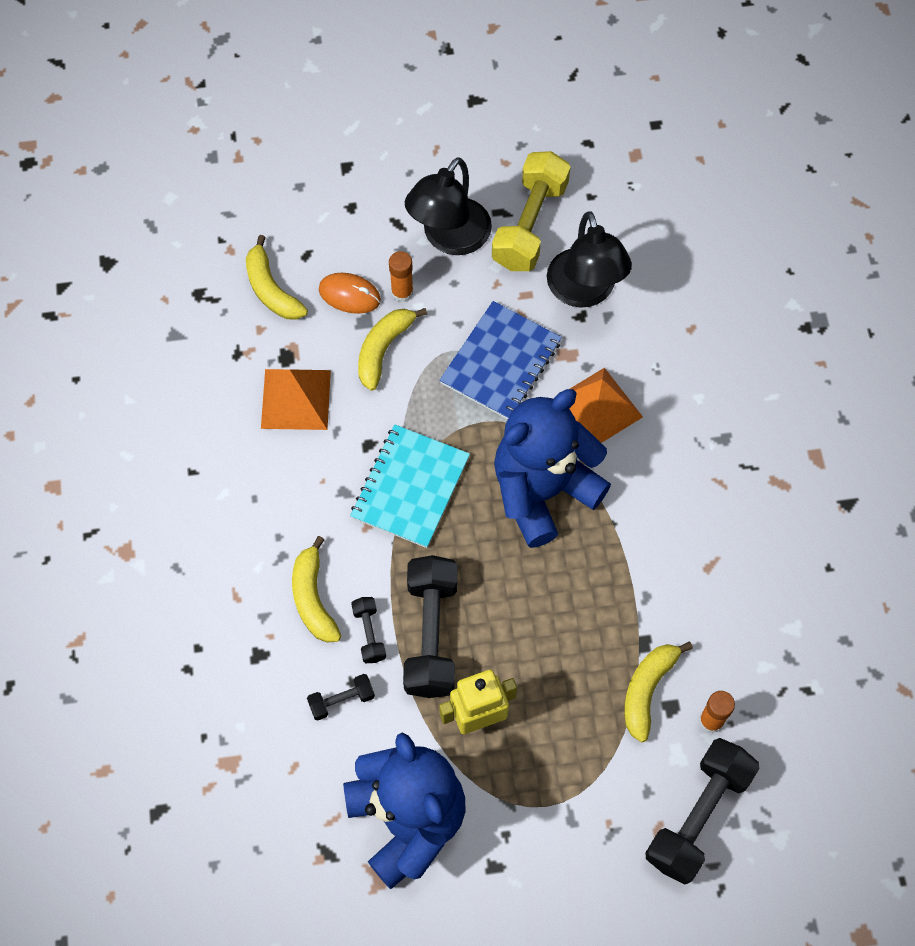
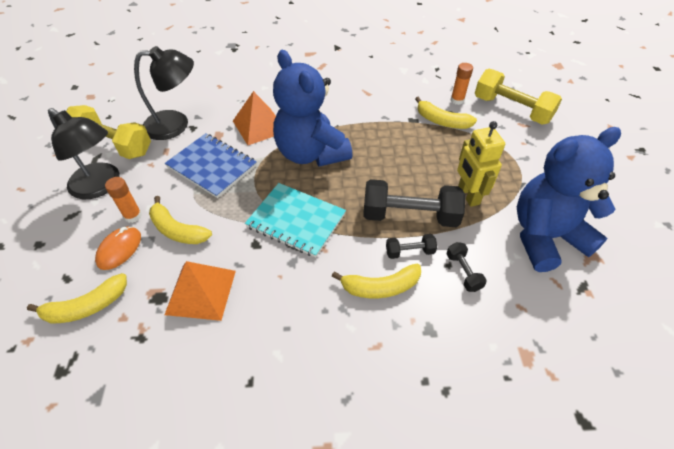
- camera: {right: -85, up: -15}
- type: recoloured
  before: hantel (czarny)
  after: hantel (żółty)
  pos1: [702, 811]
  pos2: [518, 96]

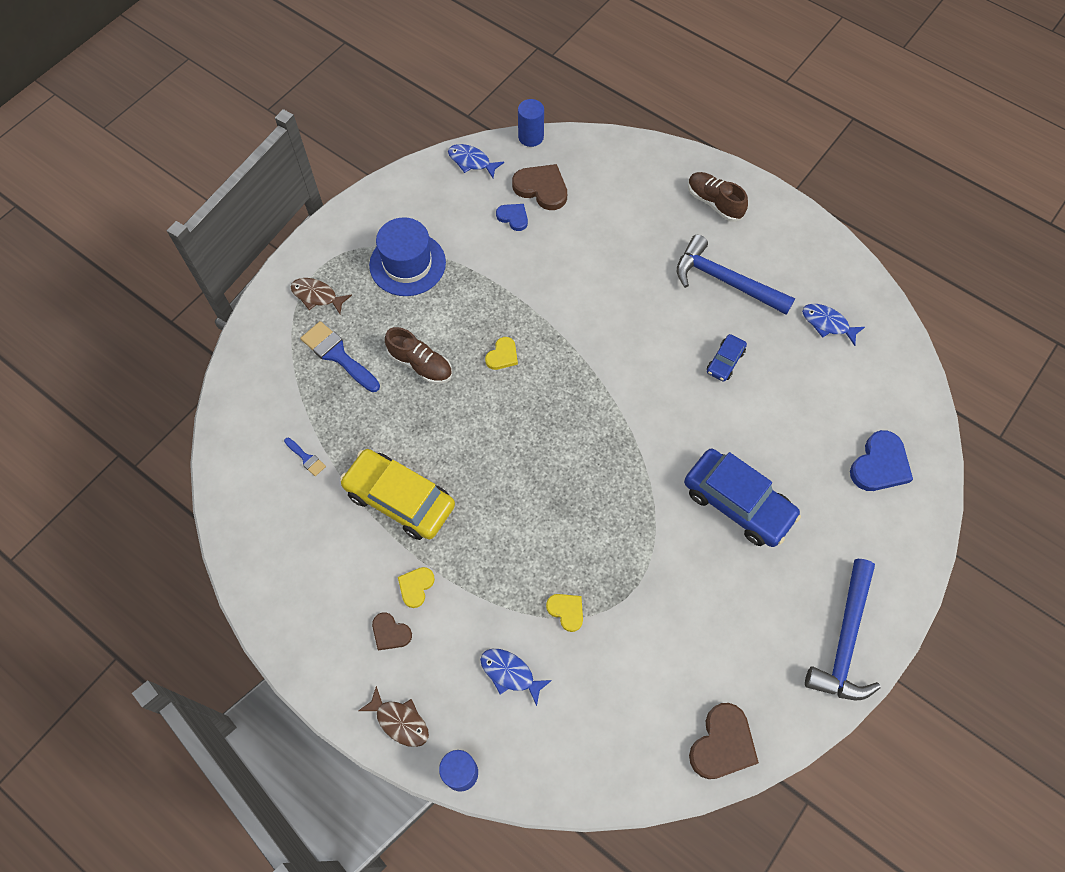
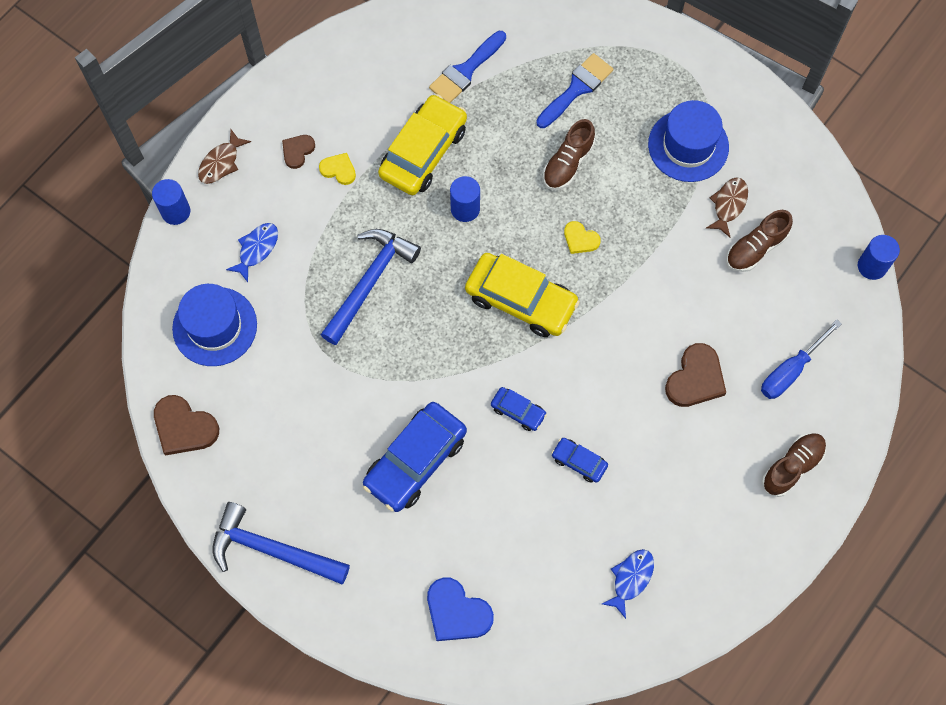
- camera: {right: 90, up: 5}
- type: removed
  before: ryba (niebieski)
  pos1: [476, 161]
- type: removed
  before: serce (żółty)
  pos1: [564, 613]
- type: added
  after: kapelusz (niebieski)
  pos2: [214, 325]
- type: added
  after: walec (niebieski)
  pos2: [465, 199]
- type: added
  after: samochód (żółty)
  pos2: [522, 295]
- type: added
  after: samochód (niebieski)
  pos2: [519, 409]
- type: added
  after: śrubokręt (niebieski)
  pos2: [801, 359]
- type: moved
  before: ryba (brązowy)
  pos1: [321, 296]
  pos2: [727, 207]
- type: moved
  before: serce (brązowy)
  pos1: [539, 187]
  pos2: [695, 375]
- type: moved
  before: młotek (niebieski)
  pos1: [736, 275]
  pos2: [371, 287]
- type: replaced
  before: serce (niebieski)
  after: but (brązowy)
  pos1: [512, 217]
  pos2: [759, 241]
- type: resized
  before: pędzel (niebieski)
  pos1: [305, 457]
  pos2: [467, 67]
  scale: 1.97

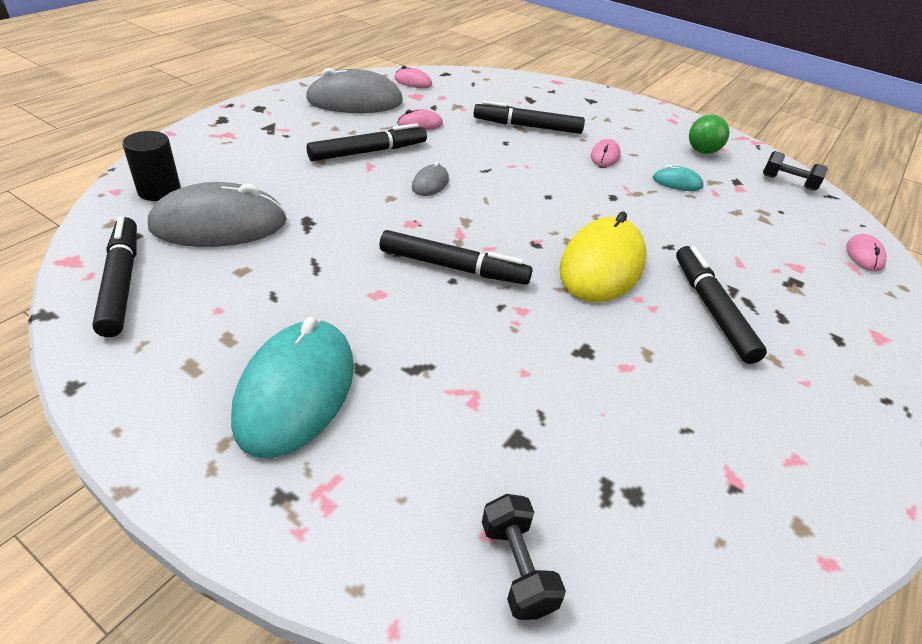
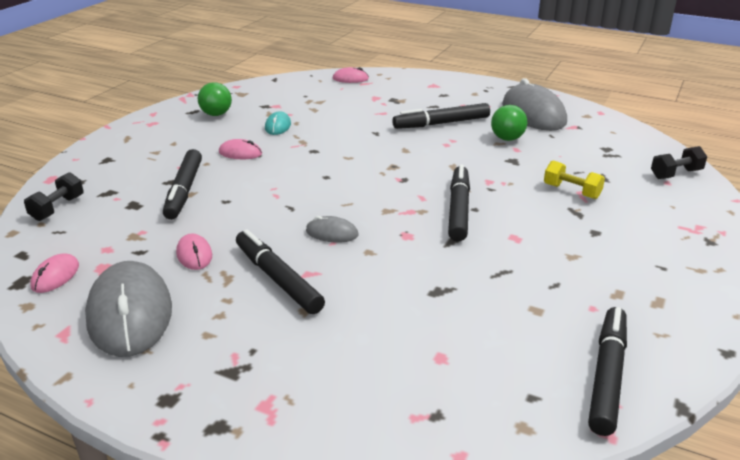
- camera: {right: -95, up: -10}
- type: removed
  before: walec (czarny)
  pos1: [151, 166]
- type: removed
  before: myszka (turkusowy)
  pos1: [292, 387]
- type: removed
  before: myszka (żółty)
  pos1: [602, 256]
- type: added
  after: piłka (zielony)
  pos2: [509, 123]
- type: added
  after: hantel (żółty)
  pos2: [574, 179]
- type: moved
  before: myszka (szary)
  pos1: [217, 214]
  pos2: [534, 104]
- type: moved
  before: hantel (czarny)
  pos1: [795, 171]
  pos2: [54, 196]
- type: turned
  before: flamaster (czarny)
  pos1: [114, 276]
  pos2: [607, 371]
  turn: 135

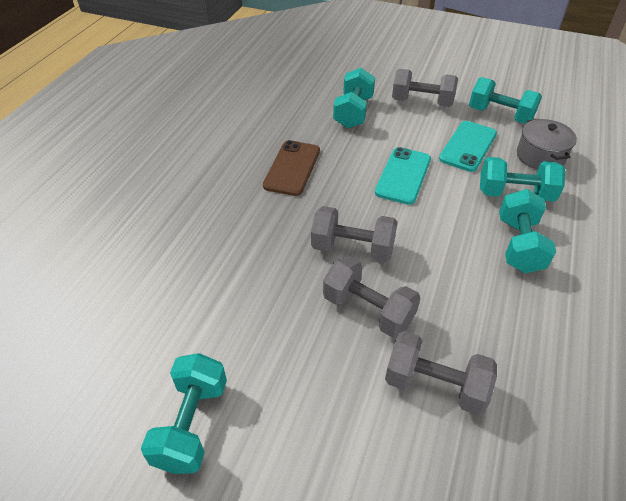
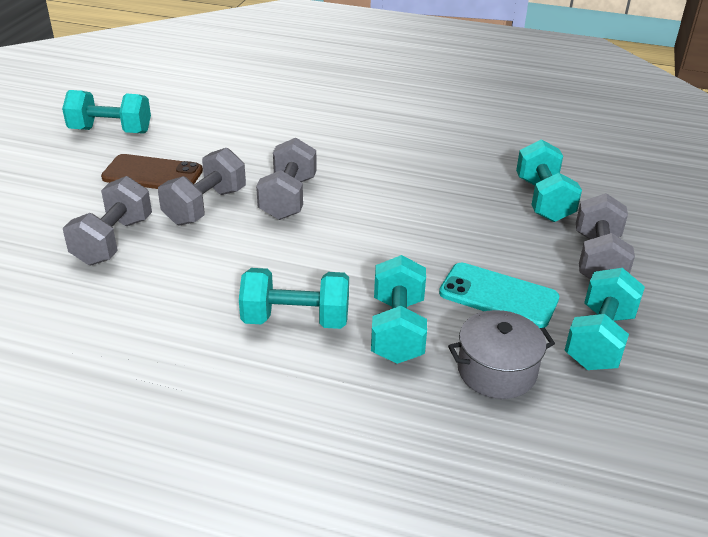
- camera: {right: 85, up: -10}
- type: removed
  before: telefon (turkusowy)
  pos1: [403, 176]
- type: moved
  before: telefon (brązowy)
  pos1: [291, 168]
  pos2: [152, 171]
- type: turned
  before: hantel (turkusowy)
  pos1: [354, 98]
  pos2: [549, 180]
  turn: 75

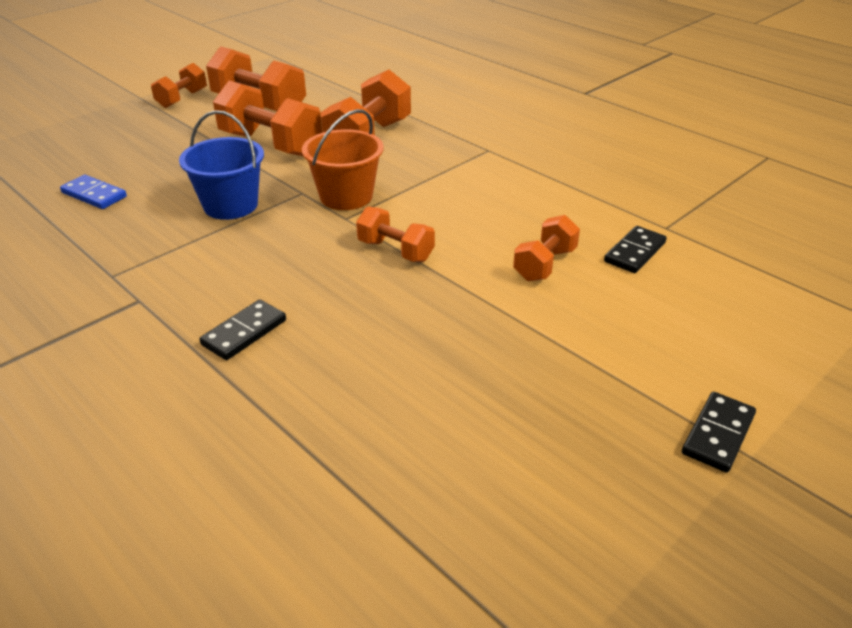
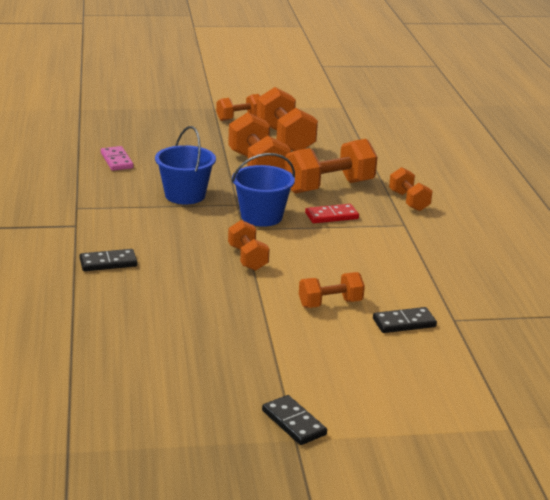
- camera: {right: 35, up: -10}
- type: added
  after: kostka domina (czerwony)
  pos2: [332, 213]
- type: added
  after: hantel (pomarańczowy)
  pos2: [411, 189]
- type: recoloured
  before: kostka domina (niebieski)
  after: kostka domina (różowy)
  pos1: [93, 192]
  pos2: [117, 158]
- type: recoloured
  before: wiadro (pomarańczowy)
  after: wiadro (niebieski)
  pos1: [343, 159]
  pos2: [263, 190]
- type: turned
  before: kostka domina (czarny)
  pos1: [719, 432]
  pos2: [294, 420]
  turn: 75

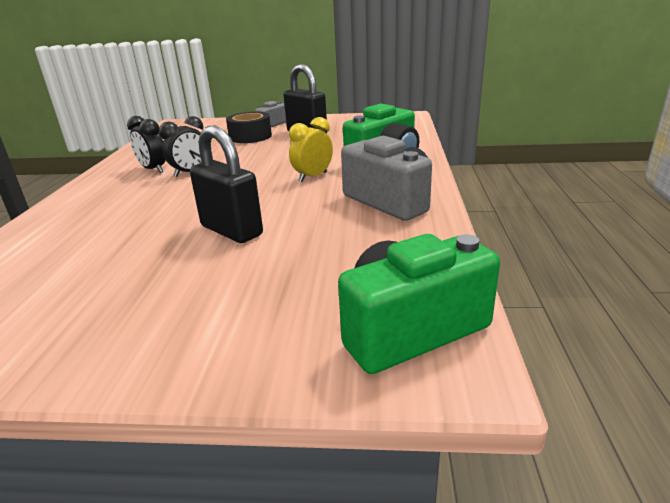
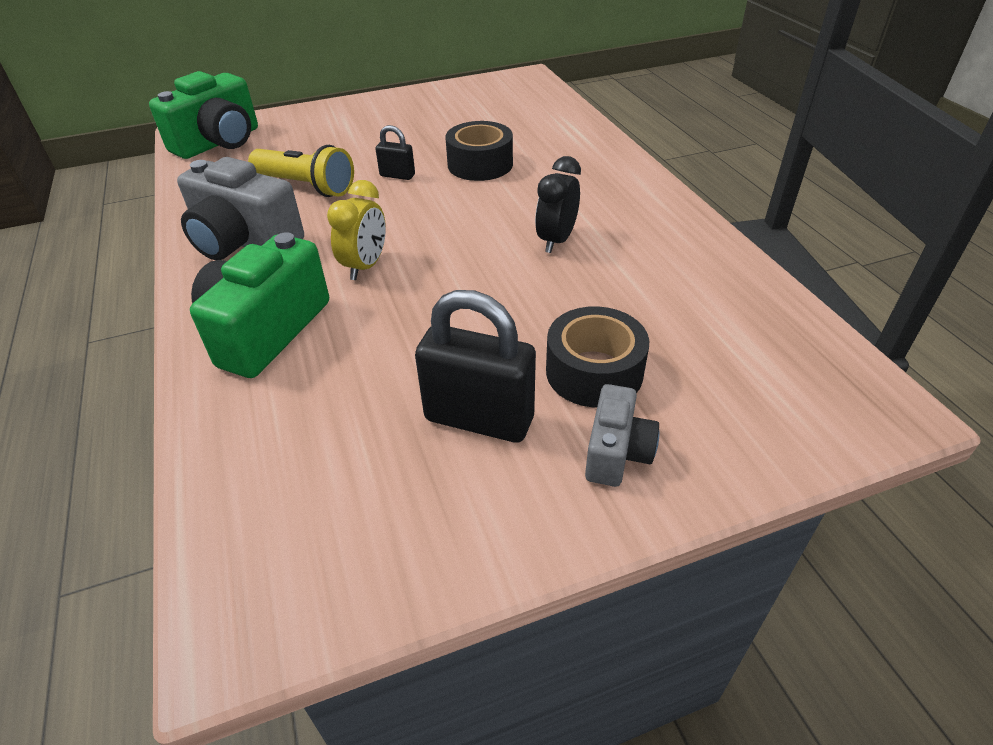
- camera: {right: 155, up: 15}
- type: removed
  before: budzik (czarny)
  pos1: [146, 144]
- type: added
  after: latarka (żółty)
  pos2: [301, 171]
- type: added
  after: taśma klejąca (czarny)
  pos2: [479, 151]
- type: resized
  before: kłódka (czarny)
  pos1: [226, 184]
  pos2: [395, 152]
  scale: 0.5

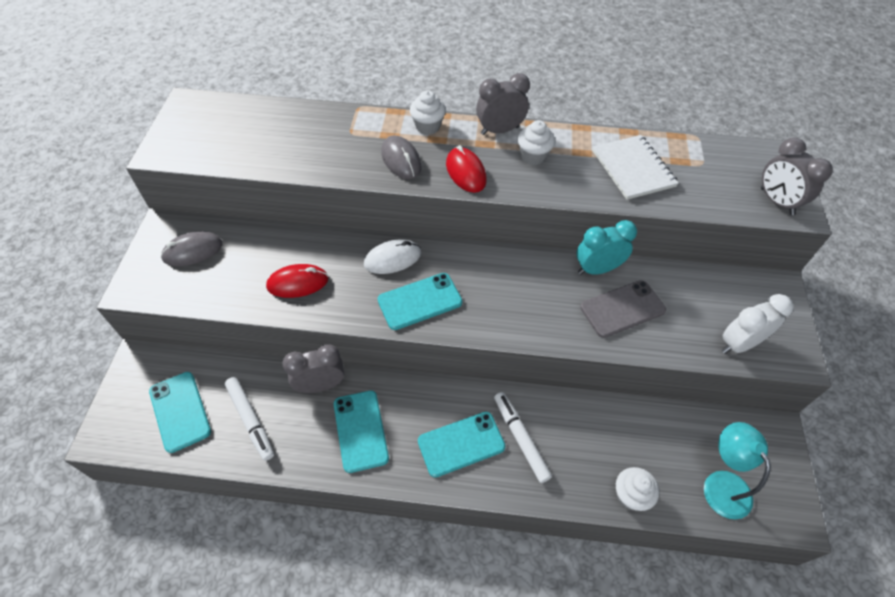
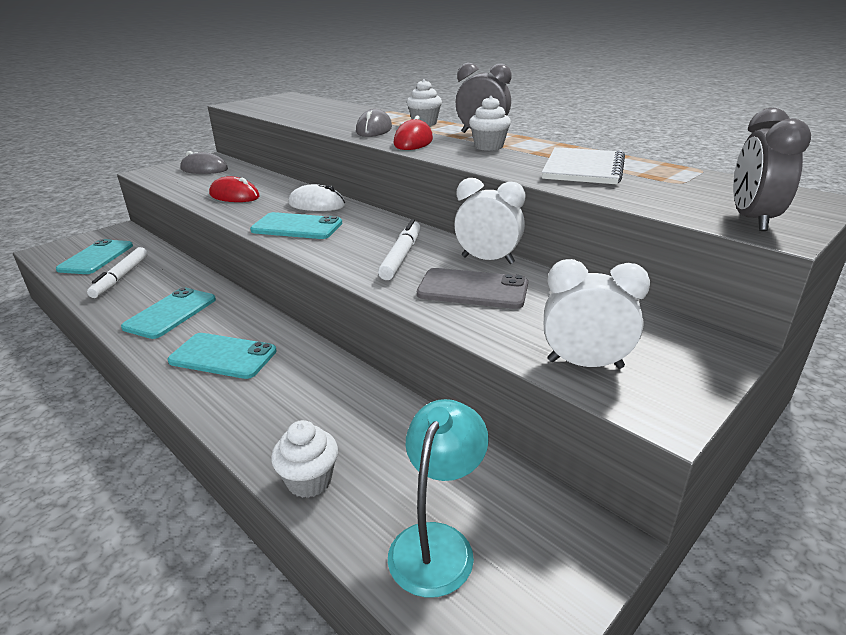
- camera: {right: 40, up: -25}
- type: removed
  before: budzik (szary)
  pos1: [313, 368]
- type: moved
  before: flamaster (biały)
  pos1: [523, 437]
  pos2: [399, 249]
- type: recoloured
  before: budzik (turkusowy)
  after: budzik (biały)
  pos1: [606, 247]
  pos2: [490, 221]

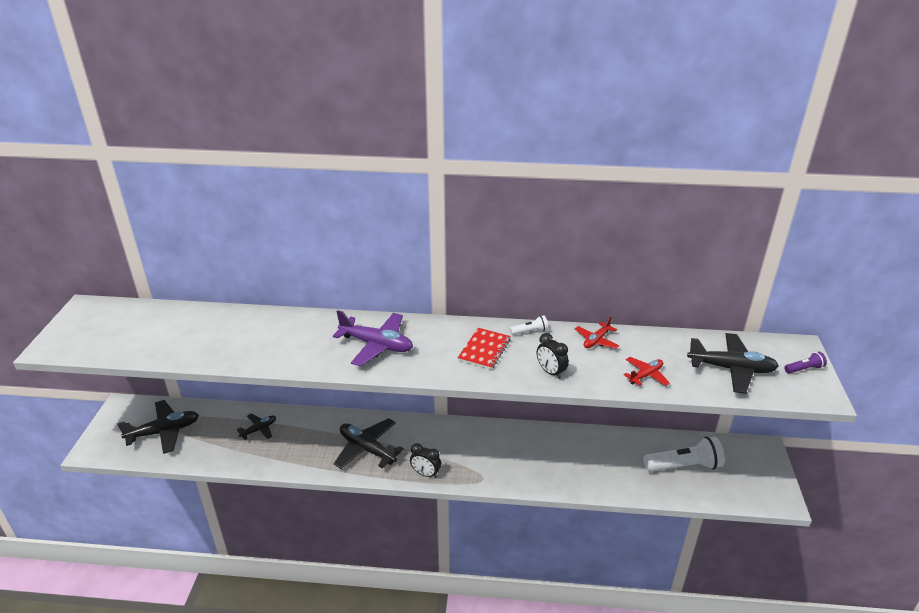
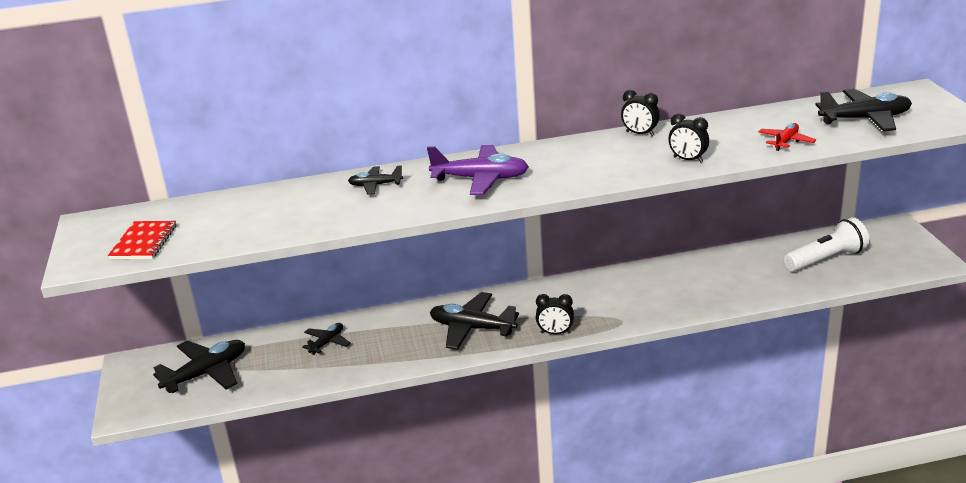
- camera: {right: -15, up: -5}
- type: removed
  before: samolot (czerwony)
  pos1: [597, 332]
- type: removed
  before: latarka (fioletowy)
  pos1: [805, 363]
- type: added
  after: samolot (czarny)
  pos2: [375, 180]
- type: moved
  before: zeszyt (czerwony)
  pos1: [484, 349]
  pos2: [142, 240]
- type: replaced
  before: latarka (biały)
  after: budzik (czarny)
  pos1: [529, 325]
  pos2: [640, 113]

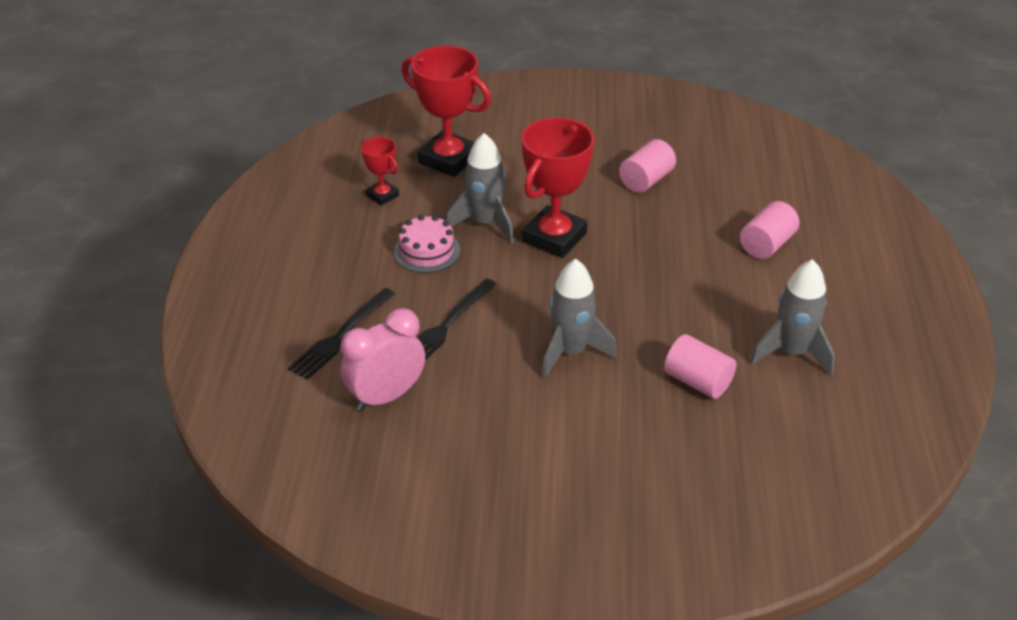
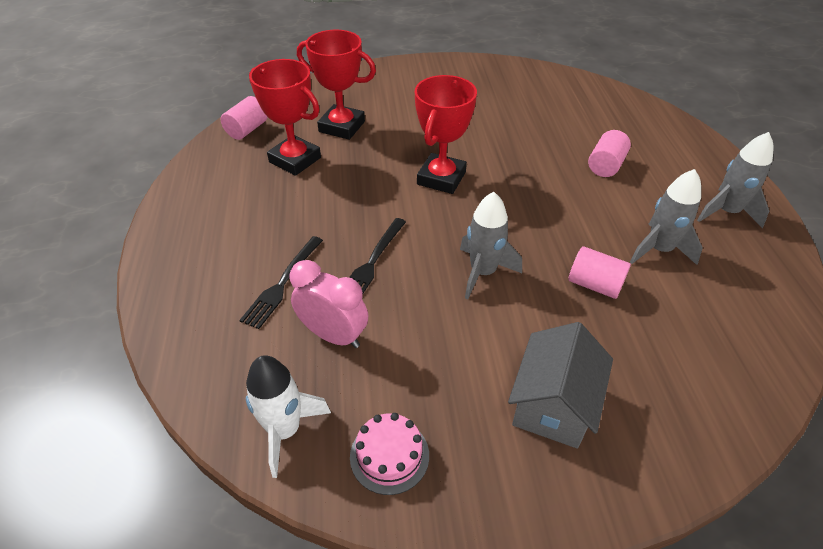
- camera: {right: -10, up: 5}
- type: added
  after: rakieta (biały)
  pos2: [288, 416]
- type: added
  after: domek (szary)
  pos2: [560, 385]
- type: moved
  before: tort (różowy)
  pos1: [427, 244]
  pos2: [389, 454]
- type: moved
  before: rakieta (szary)
  pos1: [480, 188]
  pos2: [735, 180]
- type: moved
  before: walec (różowy)
  pos1: [647, 166]
  pos2: [244, 118]
- type: turned
  before: budzik (różowy)
  pos1: [383, 359]
  pos2: [329, 304]
  turn: 75
- type: resized
  before: puchar (czerwony)
  pos1: [380, 171]
  pos2: [285, 117]
  scale: 1.94

